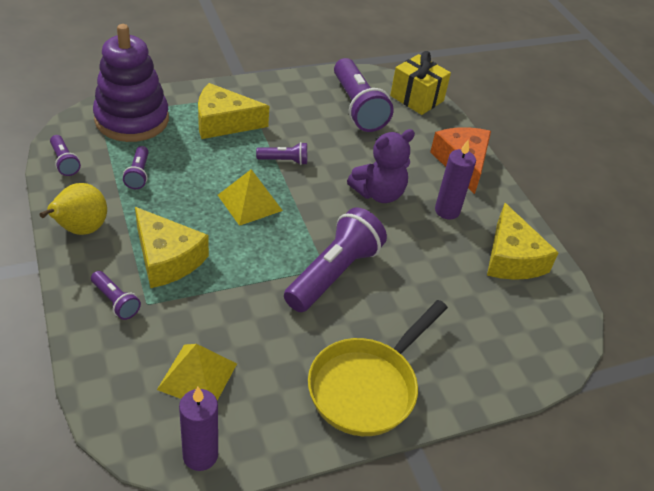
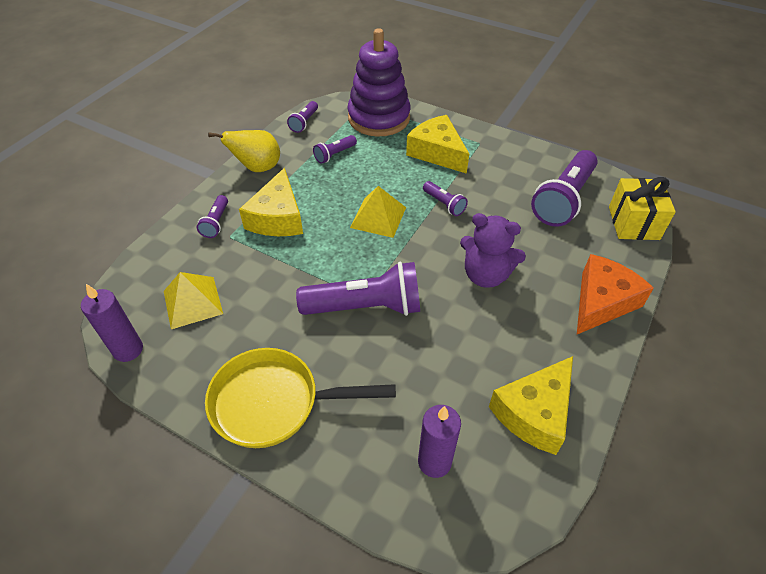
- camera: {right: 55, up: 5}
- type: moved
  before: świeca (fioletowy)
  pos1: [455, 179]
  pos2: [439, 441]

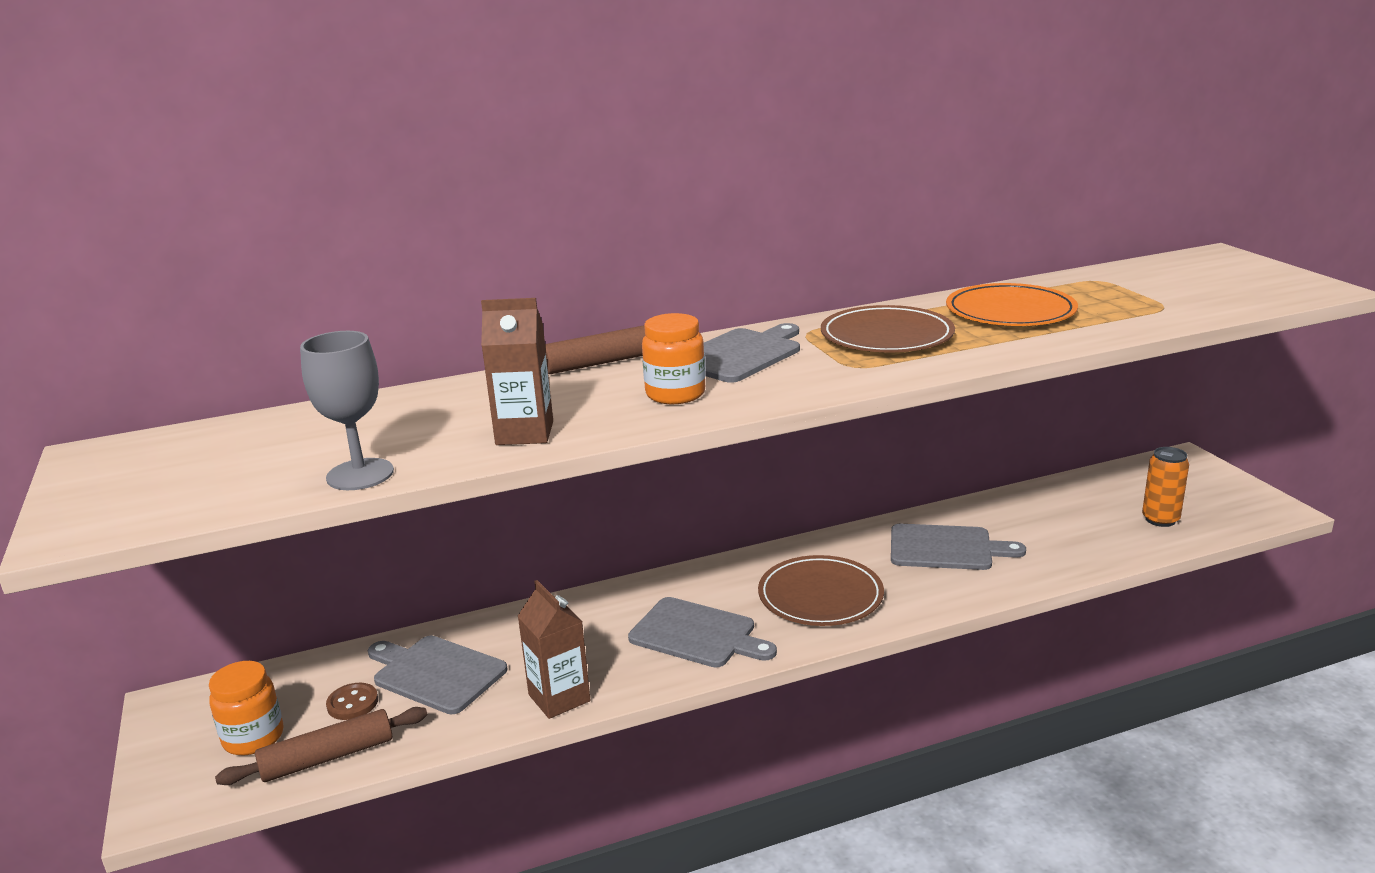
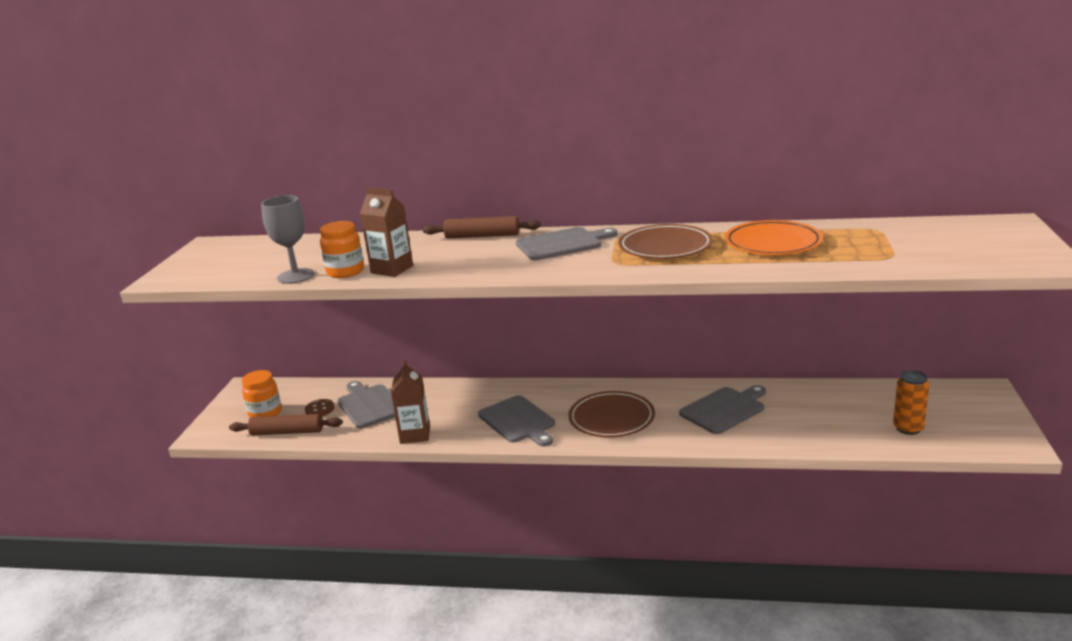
- camera: {right: 30, up: 0}
- type: moved
  before: słoik (pomarańczowy)
  pos1: [673, 358]
  pos2: [342, 249]
- type: turned
  before: deska do krojenia (szary)
  pos1: [958, 547]
  pos2: [722, 409]
  turn: -75

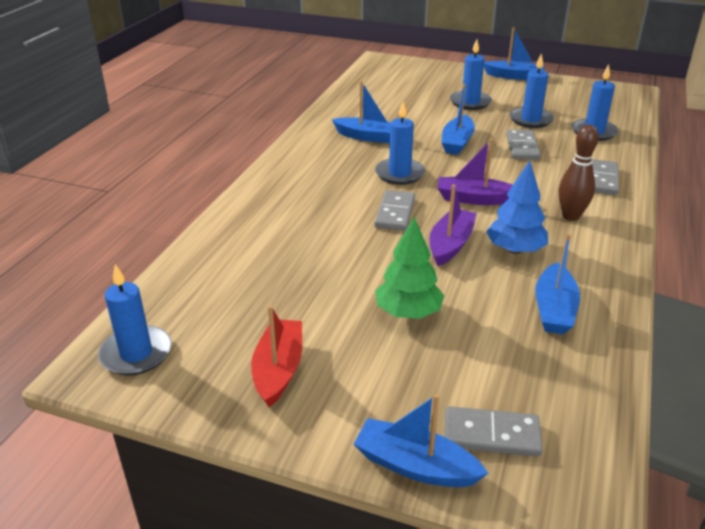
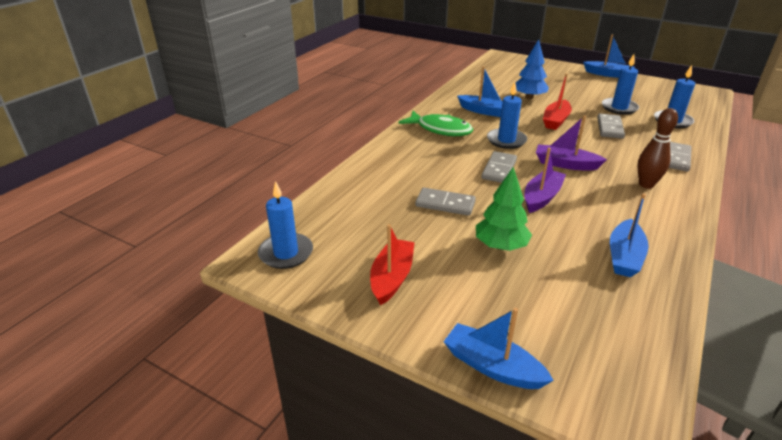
- camera: {right: 10, up: 0}
- type: removed
  before: świeca (niebieski)
  pos1: [471, 74]
- type: added
  after: ryba (zielony)
  pos2: [435, 123]
- type: moved
  before: kostka domina (szary)
  pos1: [493, 431]
  pos2: [445, 202]
- type: moved
  before: drzewko (niebieski)
  pos1: [517, 207]
  pos2: [532, 69]
- type: recoloured
  before: łódka (niebieski)
  after: łódka (czerwony)
  pos1: [458, 119]
  pos2: [557, 101]

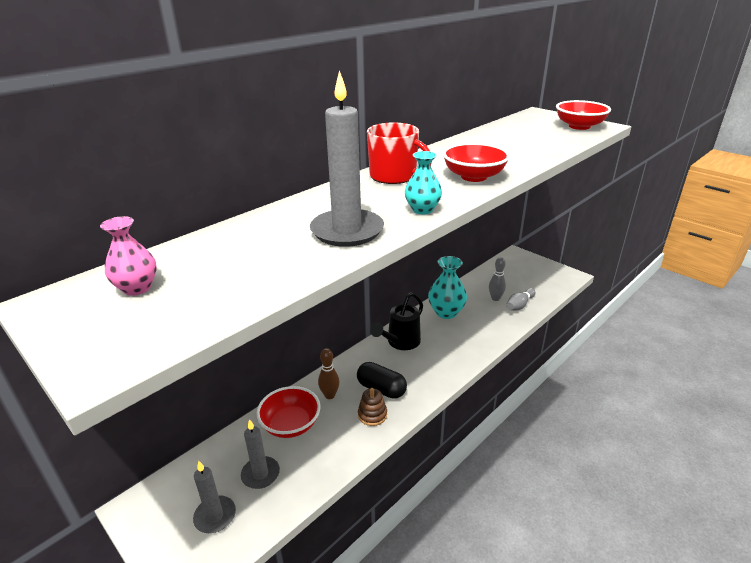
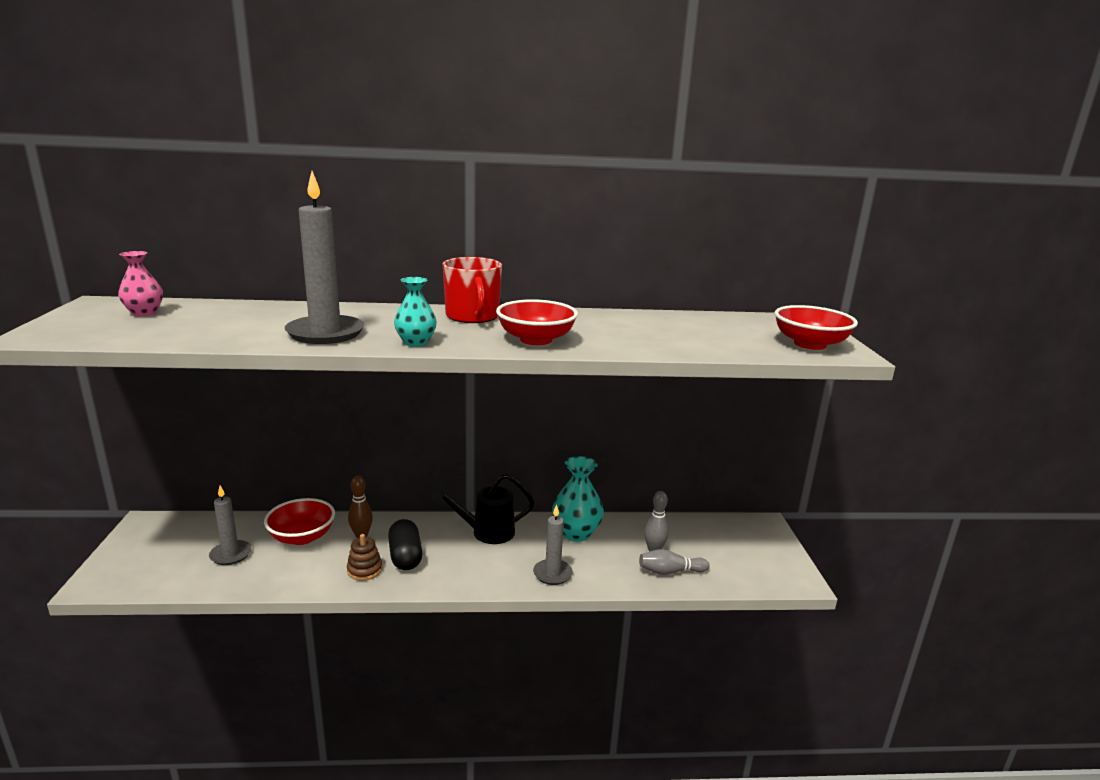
- camera: {right: 40, up: -10}
- type: moved
  before: świeca (szary)
  pos1: [214, 497]
  pos2: [553, 544]

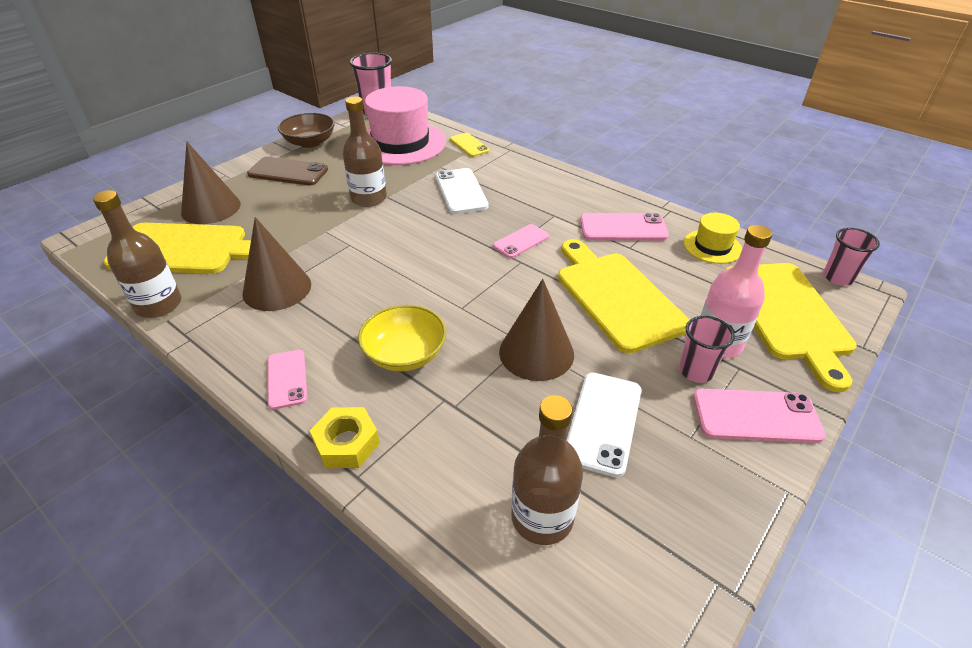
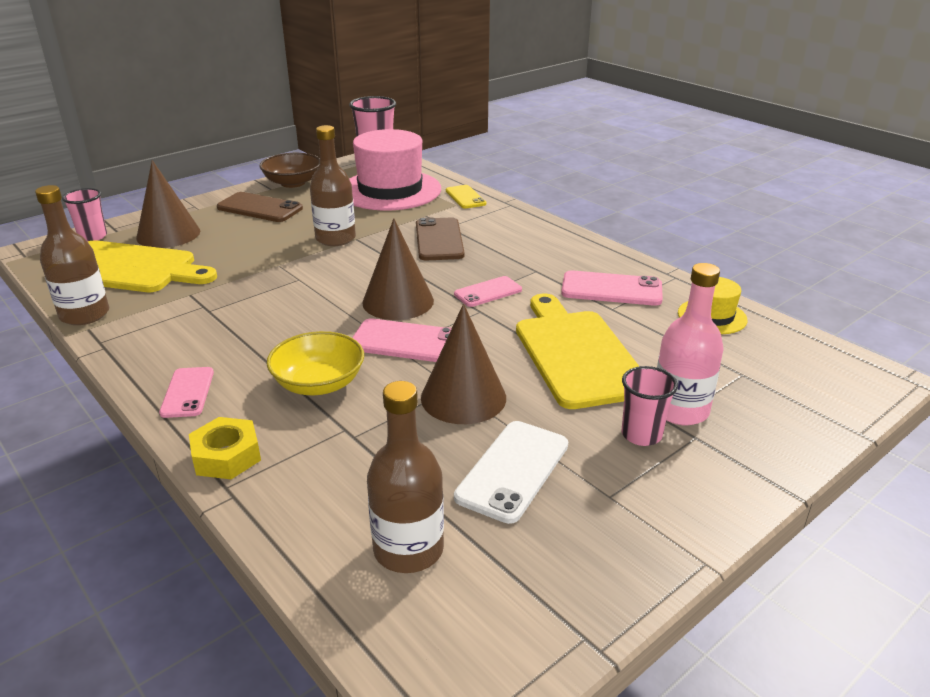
- camera: {right: 10, up: -10}
- type: removed
  before: deska do krojenia (żółty)
  pos1: [791, 327]
- type: moved
  before: stożek (brązowy)
  pos1: [276, 264]
  pos2: [398, 269]
- type: moved
  before: telefon (różowy)
  pos1: [759, 416]
  pos2: [402, 340]
- type: moved
  before: szklanka (różowy)
  pos1: [851, 256]
  pos2: [84, 215]
- type: recoloured
  before: telefon (biały)
  after: telefon (brązowy)
  pos1: [462, 191]
  pos2: [440, 239]

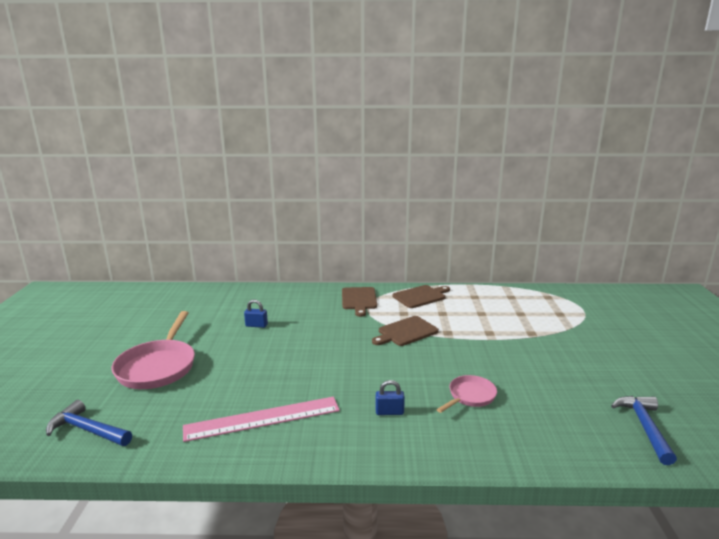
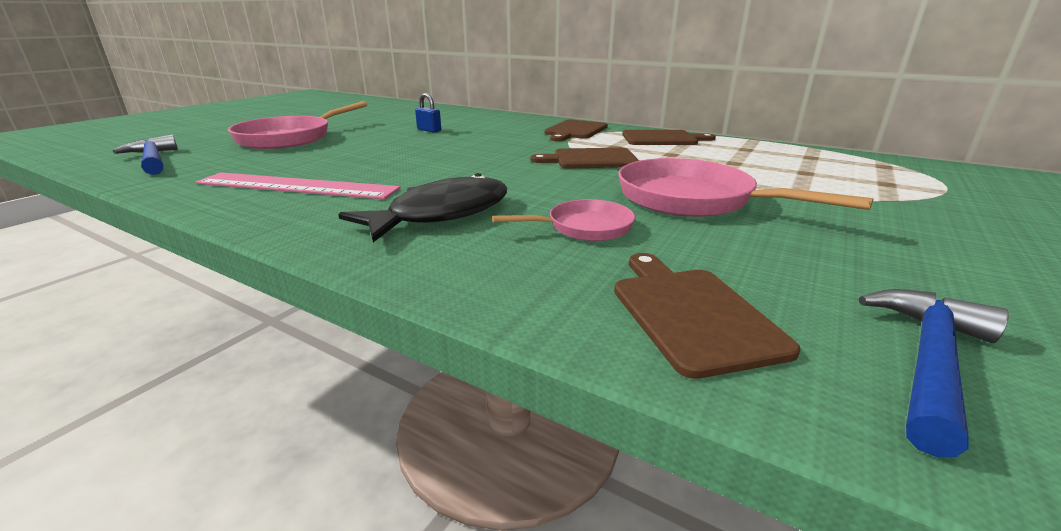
- camera: {right: 30, up: 5}
- type: added
  after: deska do krojenia (brązowy)
  pos2: [707, 316]
- type: added
  after: patelnia (różowy)
  pos2: [745, 187]
- type: replaced
  before: kłódka (niebieski)
  after: ryba (czarny)
  pos1: [390, 397]
  pos2: [422, 207]

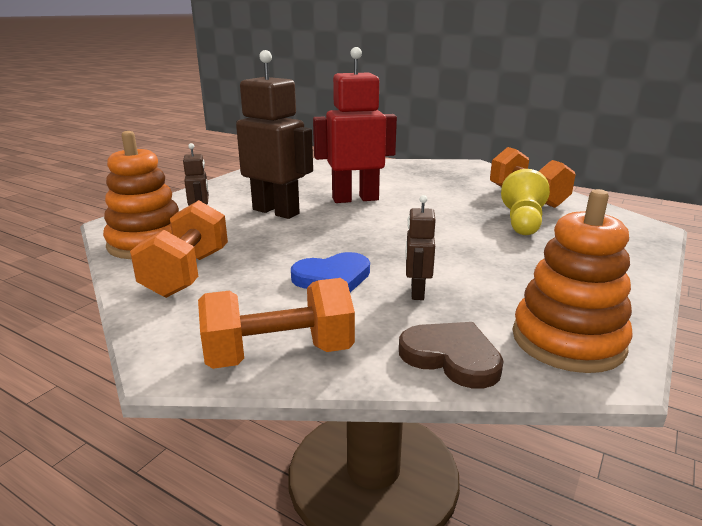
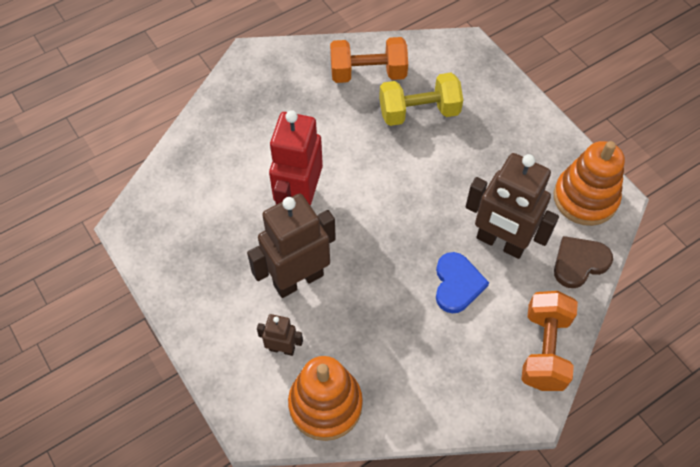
- camera: {right: -65, up: 35}
- type: removed
  before: hantel (pomarańczowy)
  pos1: [179, 249]
- type: replaced
  before: pionek (żółty)
  after: hantel (żółty)
  pos1: [525, 202]
  pos2: [421, 99]
- type: resized
  before: robot (brązowy)
  pos1: [421, 247]
  pos2: [512, 206]
  scale: 2.06

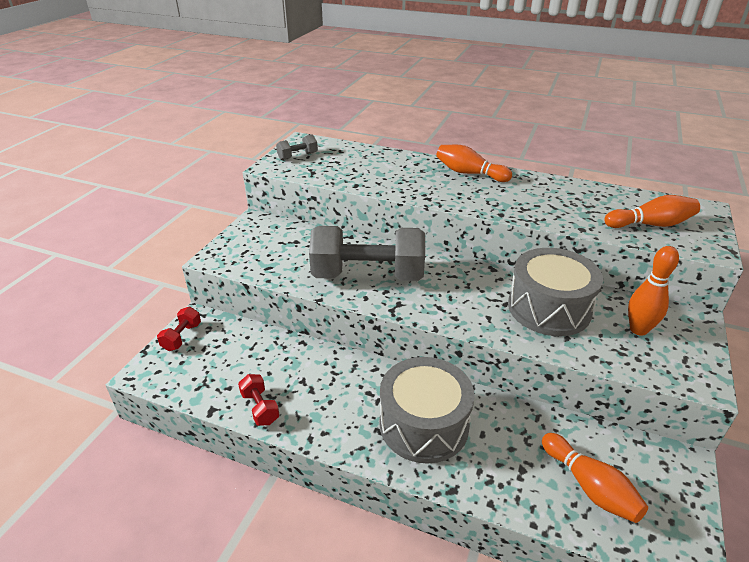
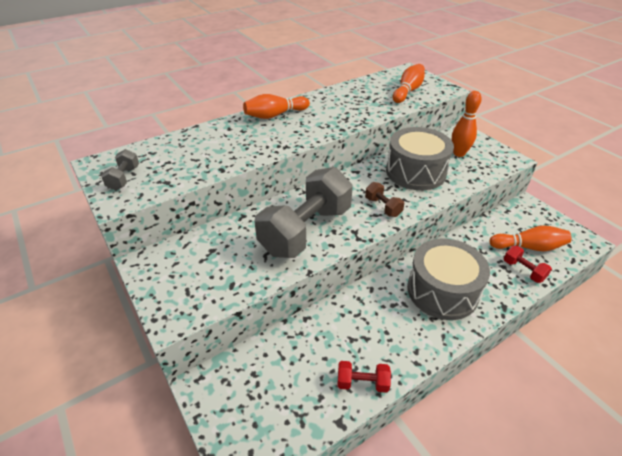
- camera: {right: -55, up: 5}
- type: added
  after: hantel (brązowy)
  pos2: [384, 199]
- type: moved
  before: hantel (czerwony)
  pos1: [179, 329]
  pos2: [528, 264]

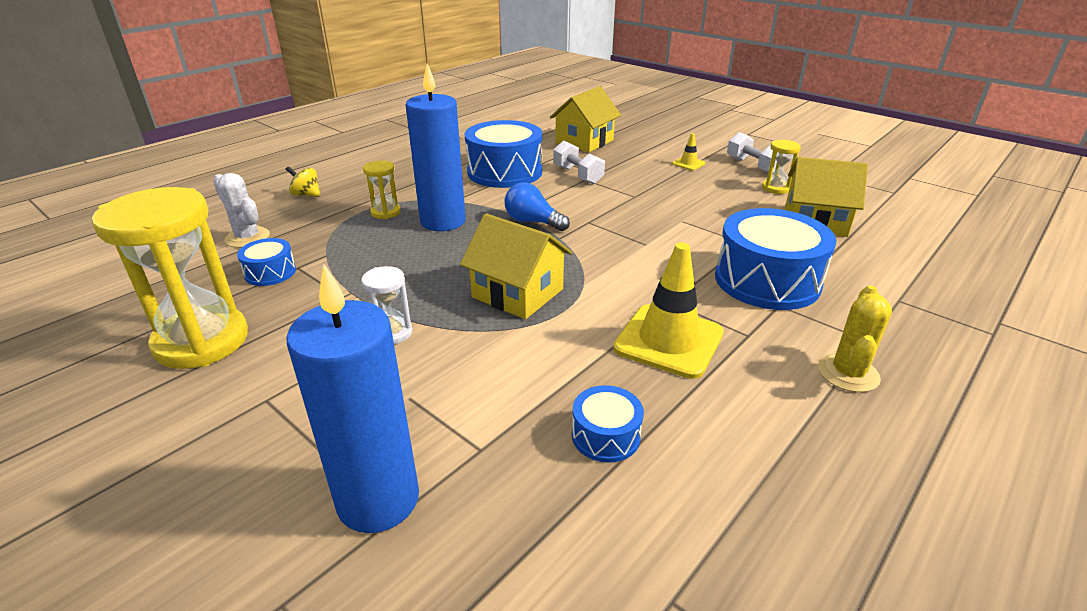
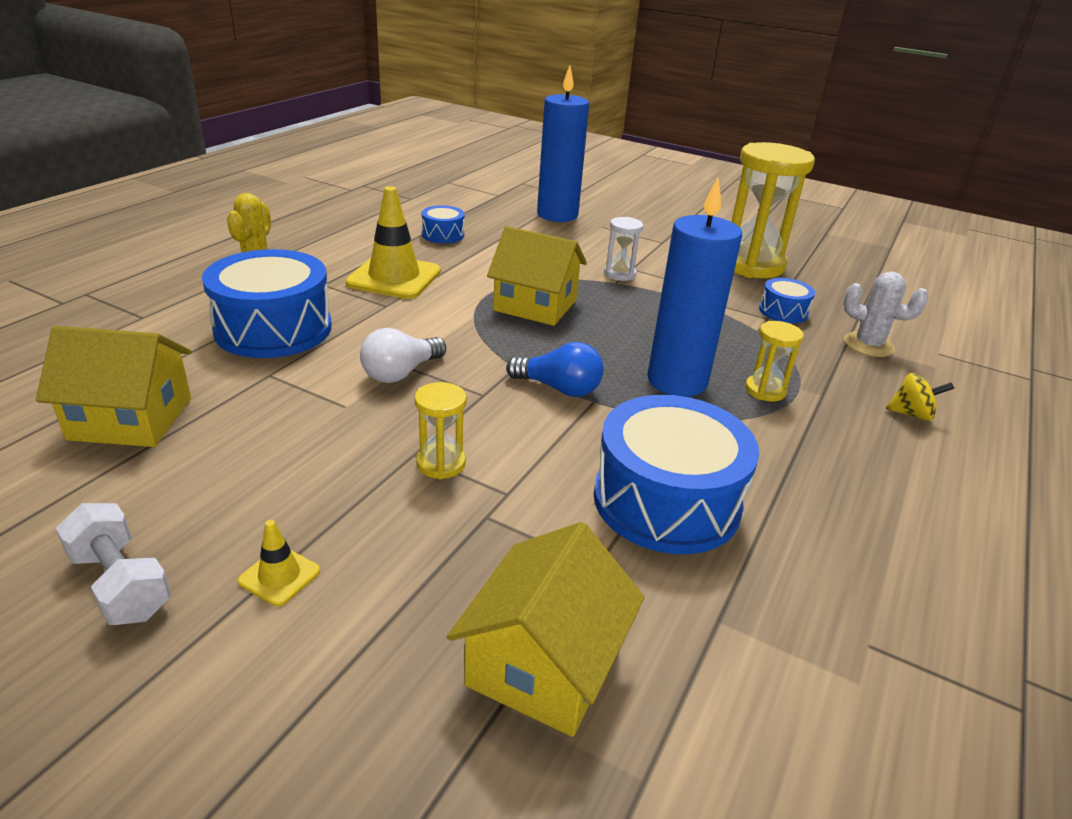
- camera: {right: 165, up: 0}
- type: removed
  before: hantel (biały)
  pos1: [579, 162]
- type: added
  after: żarówka (biały)
  pos2: [403, 355]
- type: moved
  before: klepsydra (żółty)
  pos1: [781, 166]
  pos2: [440, 430]

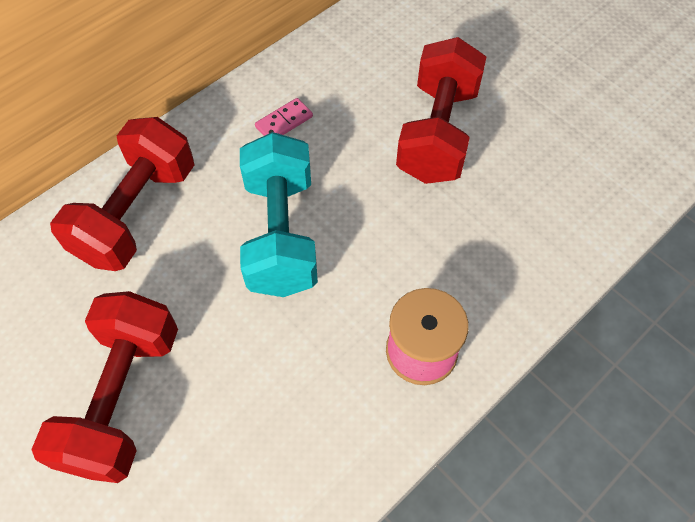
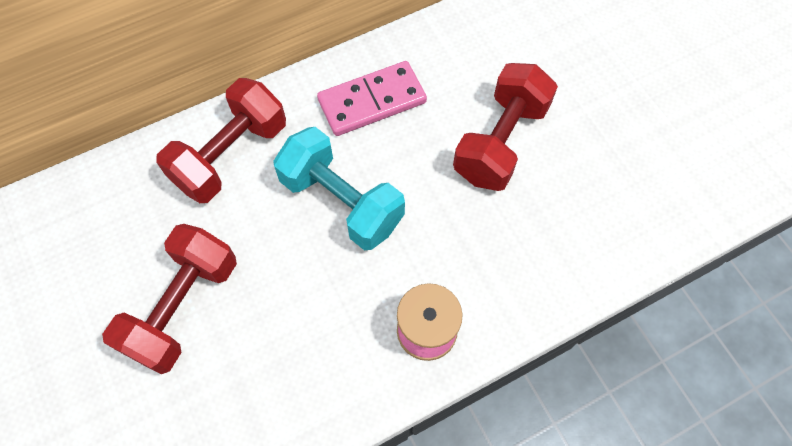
- camera: {right: 15, up: 5}
- type: turned
  before: hantel (turkusowy)
  pos1: [279, 214]
  pos2: [339, 188]
  turn: -60
- type: resized
  before: kostka domina (różowy)
  pos1: [284, 117]
  pos2: [372, 98]
  scale: 2.11

